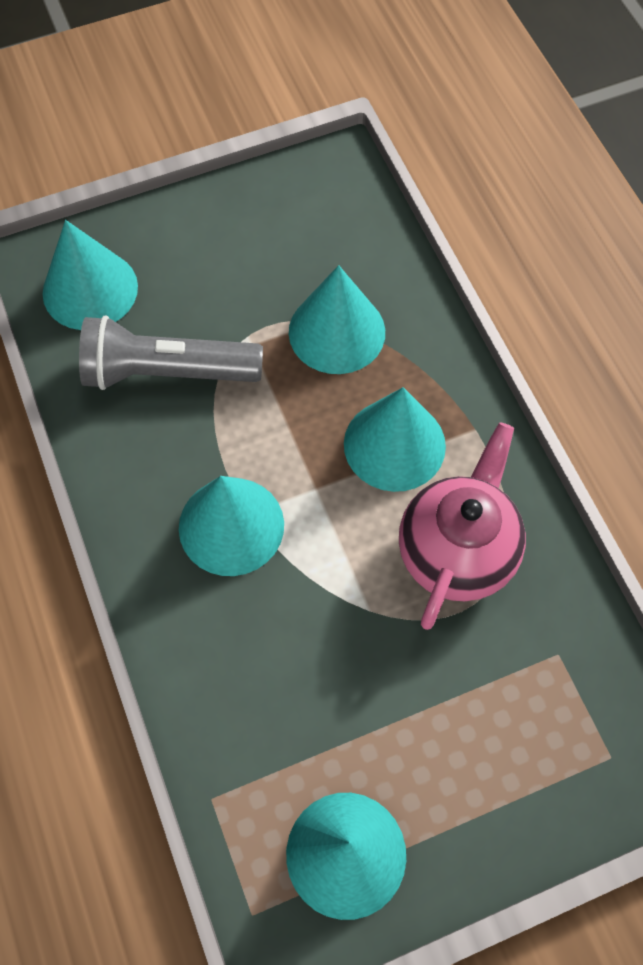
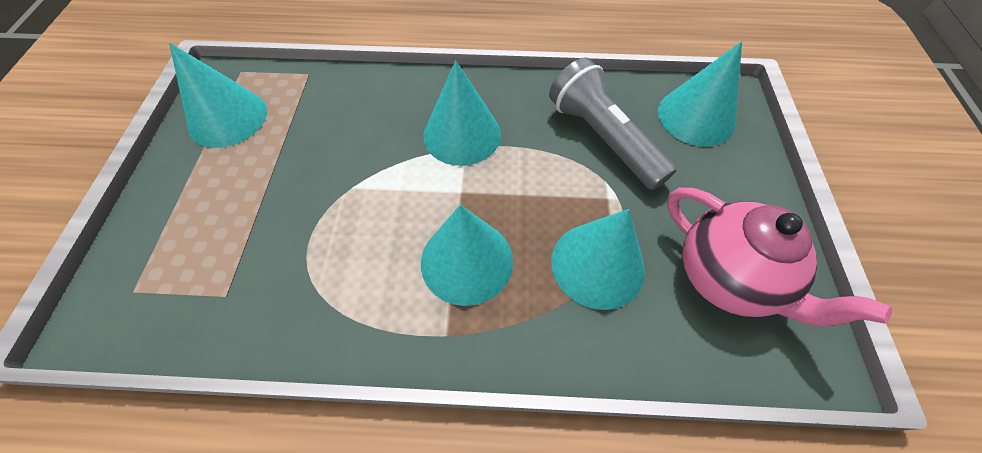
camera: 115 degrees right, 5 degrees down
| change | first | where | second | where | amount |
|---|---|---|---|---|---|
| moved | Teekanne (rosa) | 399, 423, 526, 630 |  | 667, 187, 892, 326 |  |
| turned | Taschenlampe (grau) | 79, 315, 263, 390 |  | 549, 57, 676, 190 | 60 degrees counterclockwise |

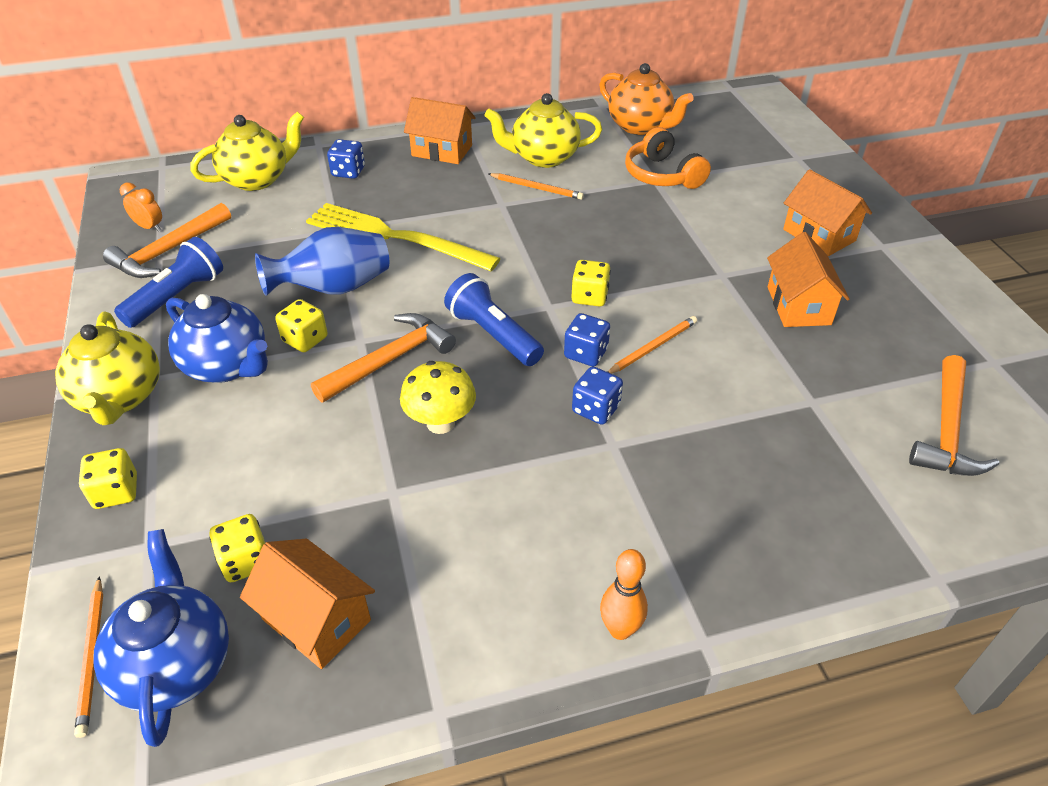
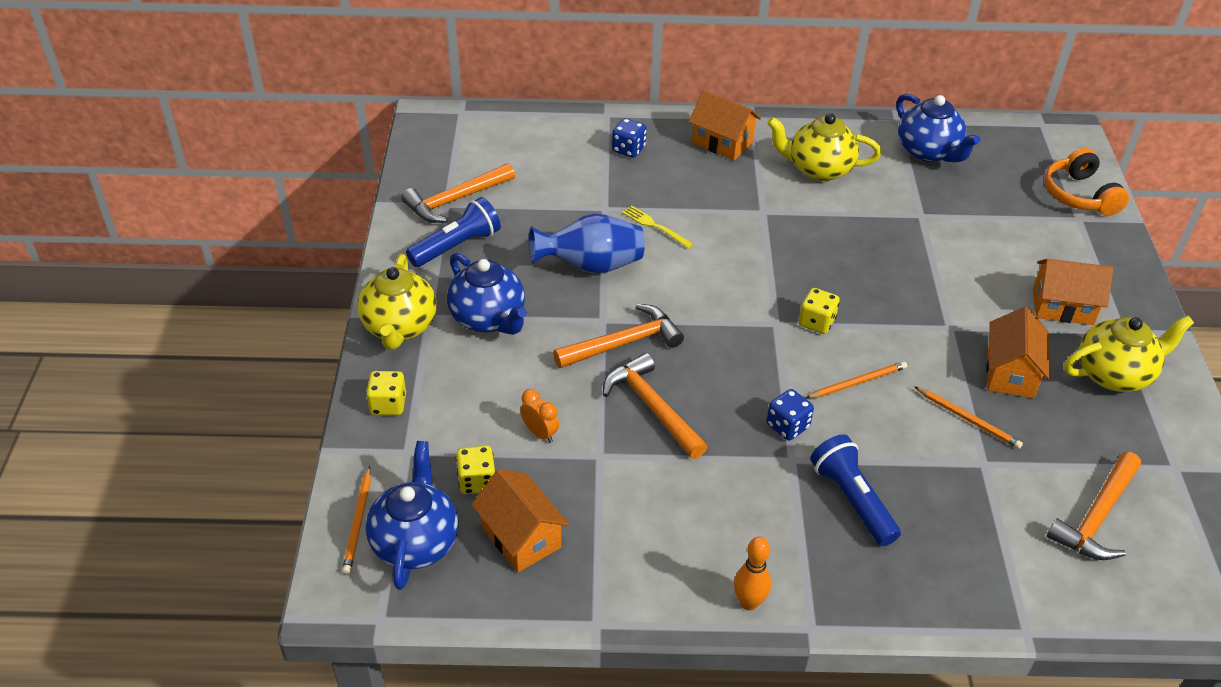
camera: 15 degrees right, 0 degrees up
| change | first | where | second | where | amount |
|---|---|---|---|---|---|
| removed | Spielwürfel (gelb) | 275, 299, 328, 352 |  |  |  |
| removed | Spielwürfel (blau) | 564, 313, 610, 367 |  |  |  |
| moved | Wecker (orange) | 120, 182, 162, 232 |  | 521, 389, 559, 443 |  |
| moved | Teekanne (gelb) | 190, 112, 304, 191 |  | 1064, 315, 1194, 392 |  |
| moved | Taschenlampe (blau) | 444, 273, 544, 366 |  | 810, 434, 901, 546 |  |
| moved | Bleistift (orange) | 489, 173, 584, 200 |  | 914, 386, 1023, 449 |  |
| moved | Kopfhörer (orange) | 625, 127, 711, 189 |  | 1044, 148, 1129, 216 |  |
| replaced | Pilz (gelb) | 400, 361, 476, 434 | Hammer (orange) | 603, 353, 707, 459 |  |
| recoloured | Teekanne (orange) | 599, 63, 694, 135 | Teekanne (blau) | 896, 94, 980, 162 |  |
| turned | Haus (orange) | 783, 169, 872, 256 |  | 1033, 259, 1113, 325 | 60 degrees counterclockwise |
| resized | Gabel (gelb) | 306, 203, 501, 271 |  | 622, 205, 694, 249 | x0.43 |

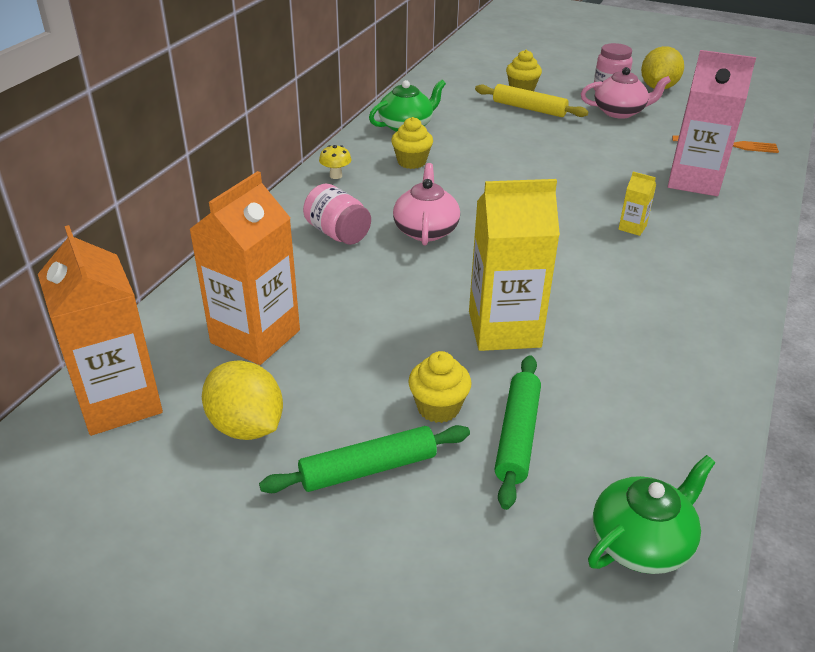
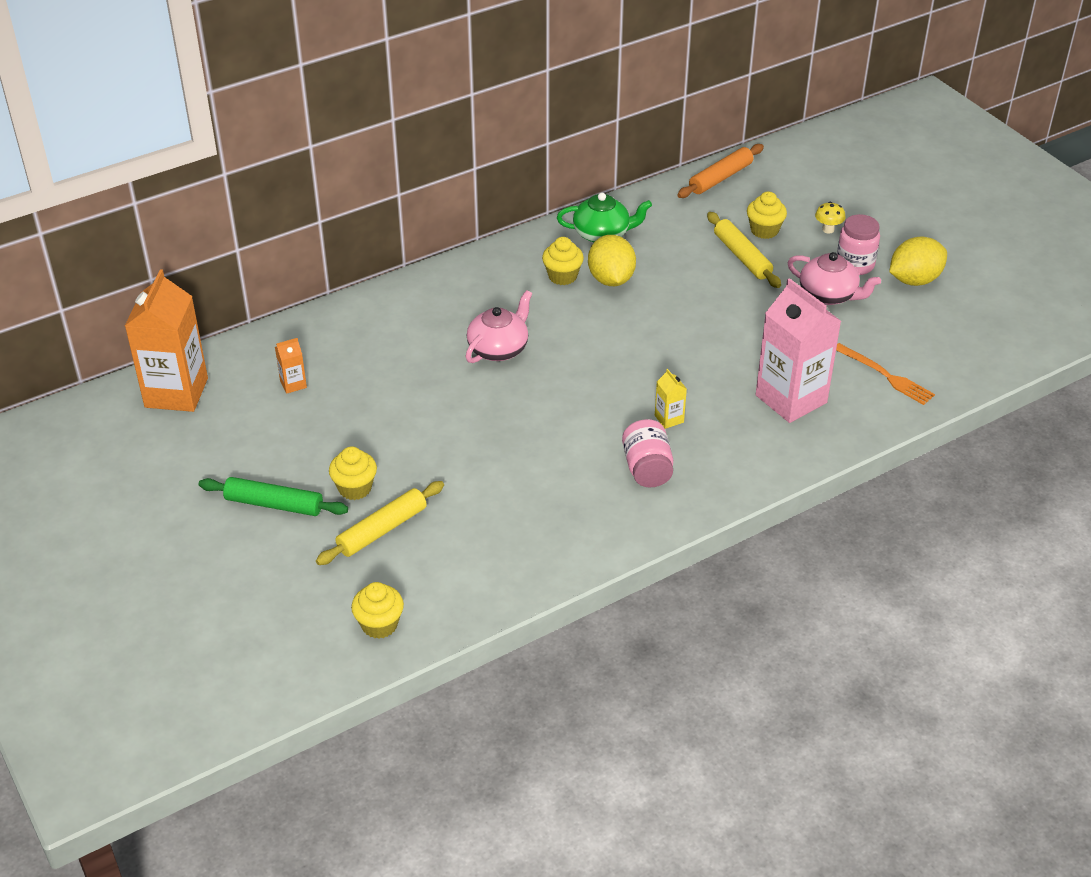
camera: 35 degrees right, 5 degrees up
| change | first | where | second | where | amount |
|---|---|---|---|---|---|
| removed | Getränkekarton (gelb) | 469, 179, 560, 351 |  |  |  |
| added |  |  | Nudelholz (orange) | 677, 144, 764, 198 |  |
| moved | Zitrone (gelb) | 202, 360, 283, 440 |  | 588, 235, 636, 286 |  |
| moved | Einmachglas (rosa) | 303, 183, 371, 245 |  | 622, 419, 673, 487 |  |
| moved | Pilz (gelb) | 319, 145, 351, 179 |  | 815, 202, 845, 234 |  |
| replaced | Teekanne (grün) | 588, 455, 716, 574 | Muffin (gelb) | 351, 582, 404, 639 |  |
| recoloured | Nudelholz (grün) | 495, 355, 541, 510 | Nudelholz (gelb) | 316, 481, 444, 565 |  |
| resized | Getränkekarton (orange) | 189, 171, 300, 365 |  | 275, 338, 307, 394 | x0.42 |

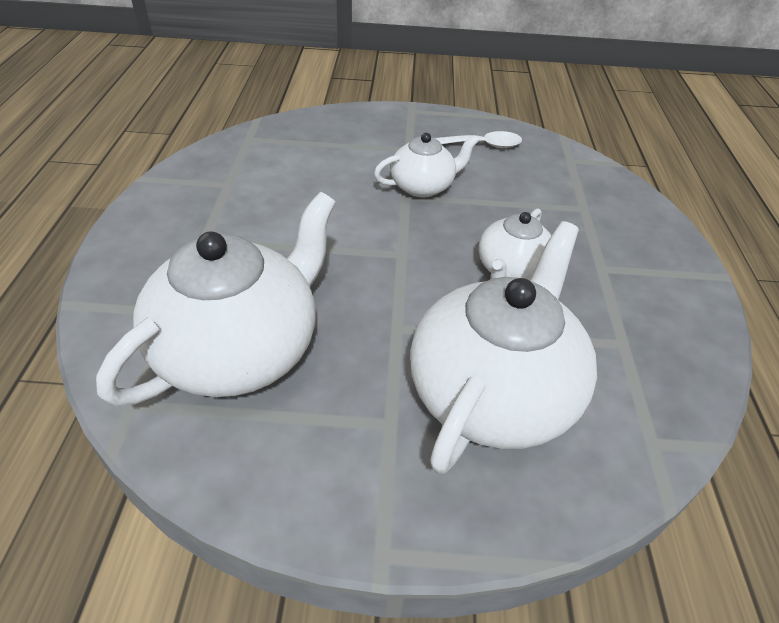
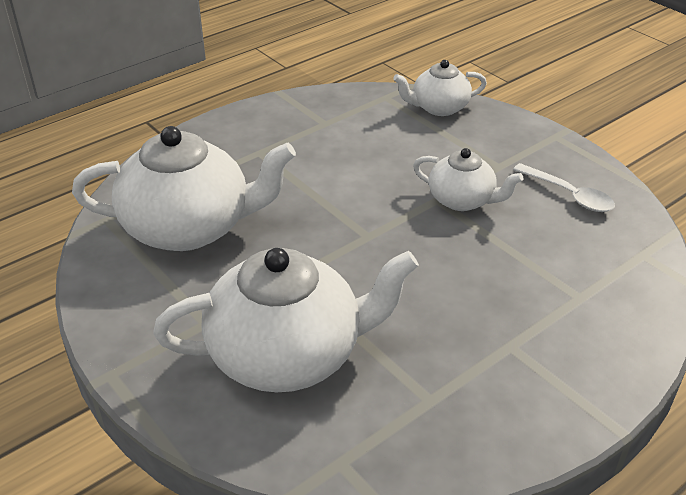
camera: 50 degrees right, 5 degrees down
| change | first | where | second | where | amount |
|---|---|---|---|---|---|
| moved | Teekanne (weiß) | 479, 208, 552, 280 |  | 393, 60, 487, 116 |  |

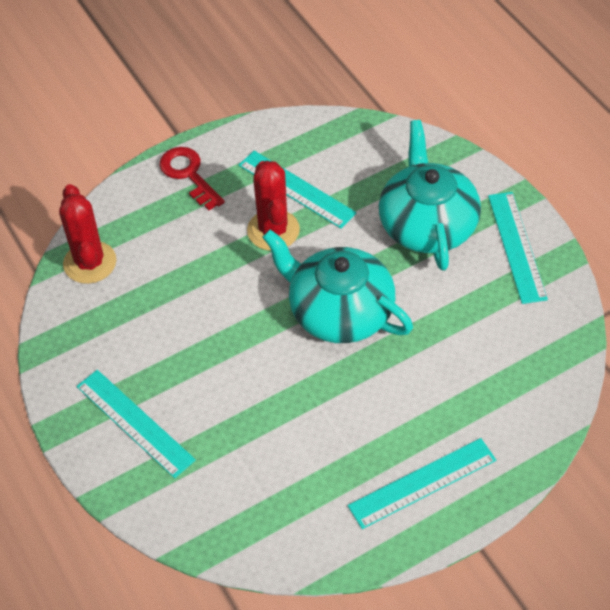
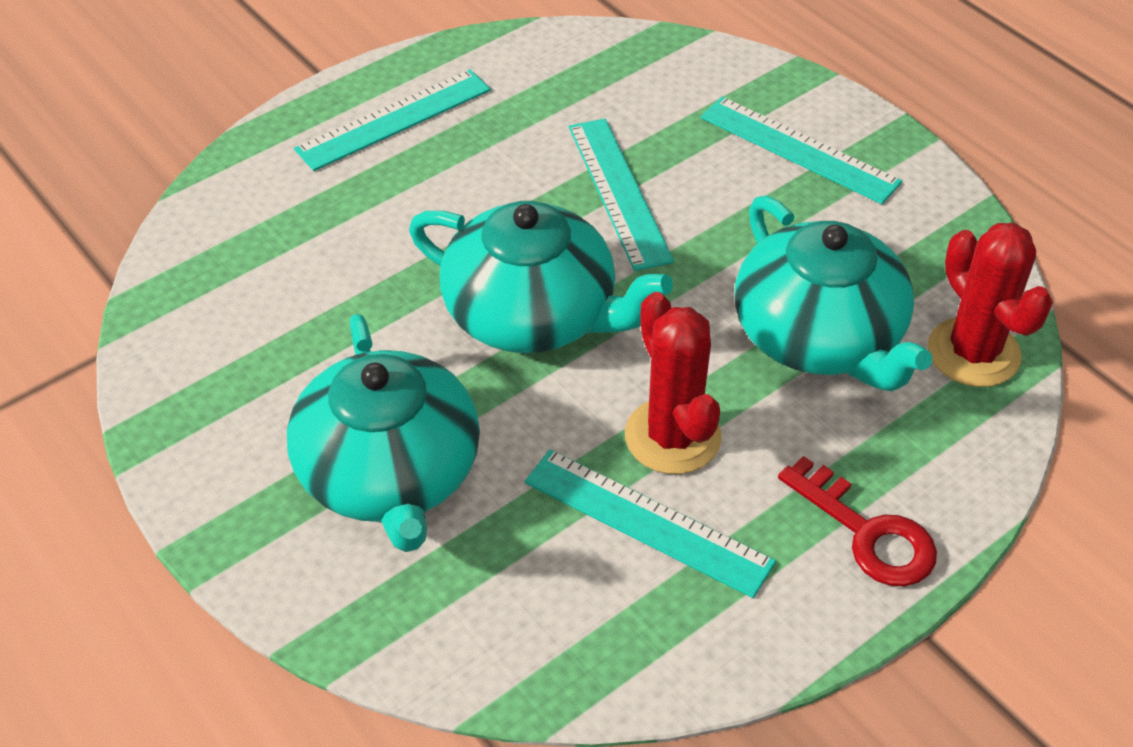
camera: 170 degrees right, 5 degrees down
| change | first | where | second | where | amount |
|---|---|---|---|---|---|
| added |  |  | Teekanne (türkis) | 735, 196, 932, 391 |  |
| moved | Lineal (türkis) | 488, 192, 548, 304 |  | 569, 119, 674, 271 |  |

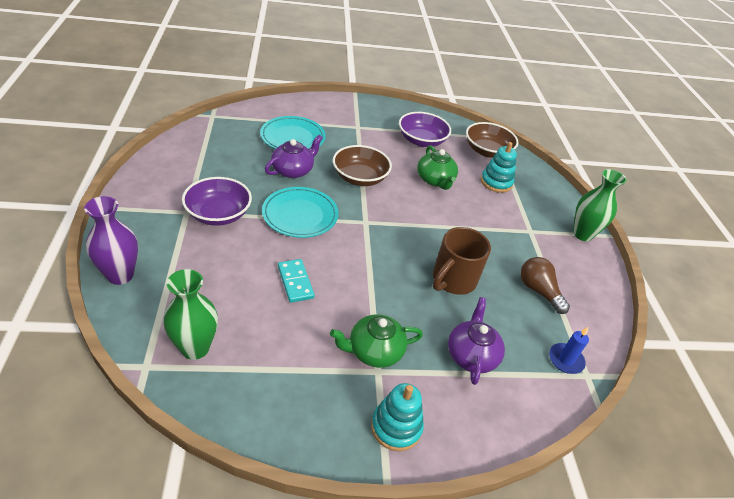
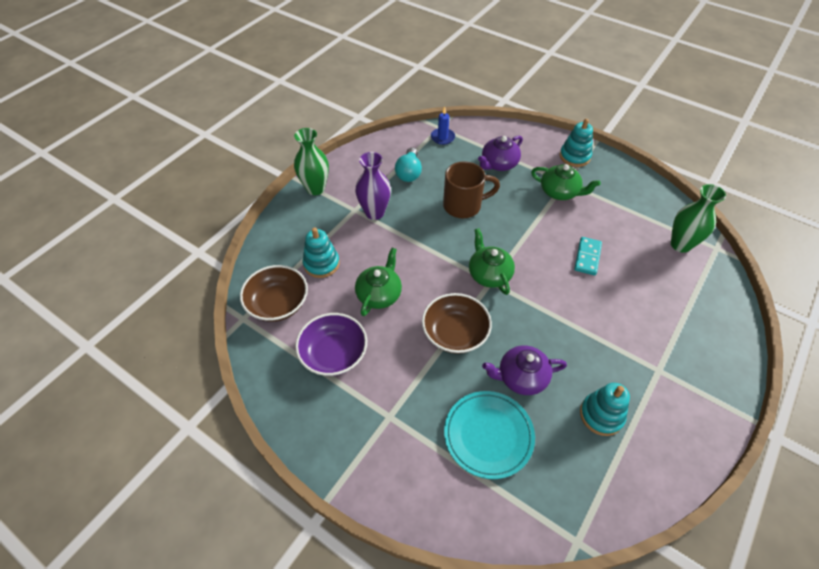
camera: 135 degrees left, 10 degrees up
| change | first | where | second | where | amount |
|---|---|---|---|---|---|
| removed | Schüssel (lila) | 182, 177, 252, 226 |  |  |  |
| removed | Teller (türkis) | 262, 187, 338, 238 |  |  |  |
| added |  |  | Teekanne (grün) | 469, 228, 515, 295 |  |
| added |  |  | Stapelspielzeug (türkis) | 580, 383, 630, 436 |  |
| moved | Vase (lila) | 84, 196, 138, 285 |  | 355, 152, 391, 220 |  |
| recoloured | Glühbirne (braun) | 521, 257, 570, 314 | Glühbirne (türkis) | 395, 147, 422, 182 |  |

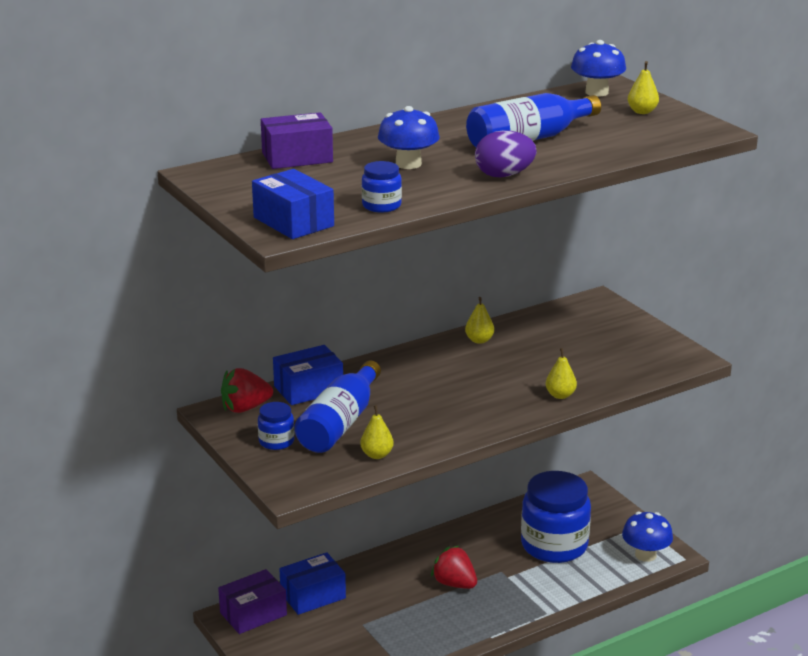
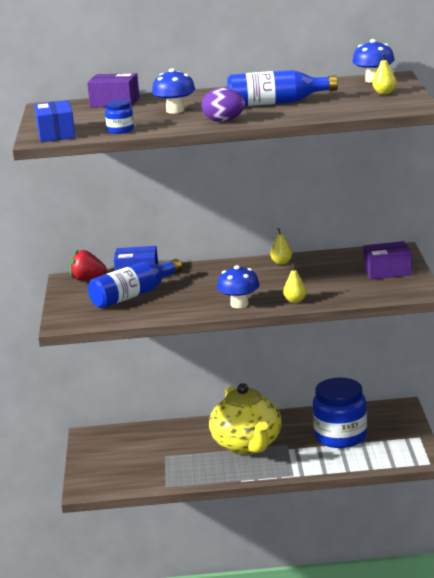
camera: 30 degrees right, 5 degrees down
| change | first | where | second | where | amount |
|---|---|---|---|---|---|
| removed | Einmachglas (blau) | 258, 402, 294, 450 |  |  |  |
| removed | Schachtel (blau) | 280, 552, 346, 615 |  |  |  |
| removed | Birne (gelb) | 360, 405, 394, 459 |  |  |  |
| moved | Schachtel (lila) | 218, 569, 287, 634 |  | 363, 241, 412, 280 |  |
| moved | Pilz (blau) | 622, 512, 673, 562 |  | 217, 265, 260, 308 |  |
| replaced | Erdbeere (rot) | 431, 546, 477, 589 | Teekanne (gelb) | 209, 383, 282, 455 |  |

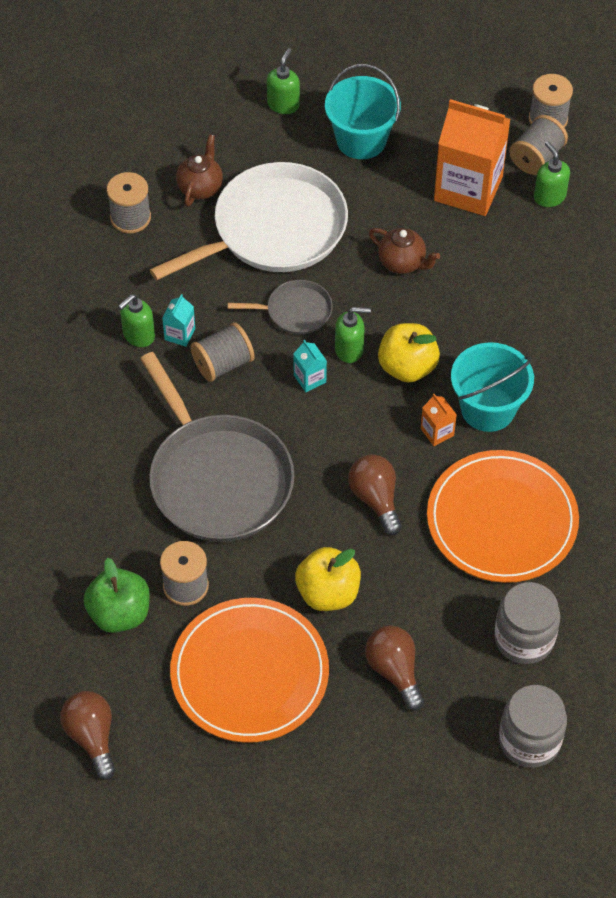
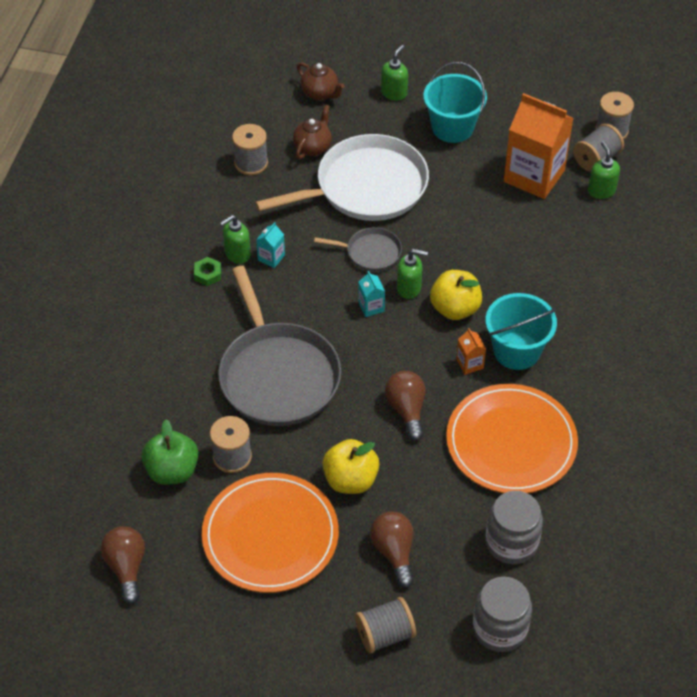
camera: 10 degrees right, 5 degrees down
| change | first | where | second | where | amount |
|---|---|---|---|---|---|
| added |  |  | Sechskantmutter (grün) | 194, 257, 221, 286 |  |
| moved | Garnrolle (grau) | 191, 322, 255, 382 |  | 355, 597, 416, 653 |  |
| moved | Teekanne (braun) | 369, 228, 440, 274 |  | 297, 63, 345, 101 |  |

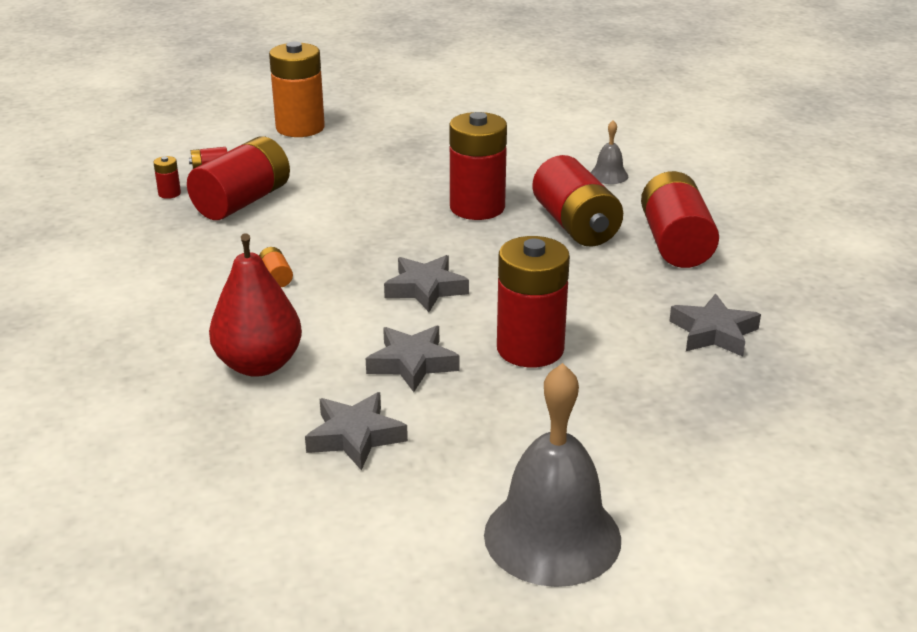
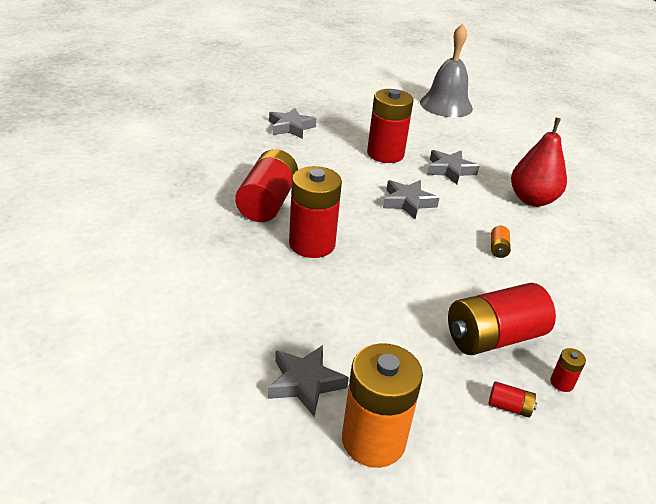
camera: 150 degrees left, 5 degrees up
| change | first | where | second | where | amount |
|---|---|---|---|---|---|
| removed | Glocke (grau) | 590, 120, 628, 184 |  |  |  |
| removed | Batterie (rot) | 641, 171, 719, 268 |  |  |  |
| moved | Stern (grau) | 305, 392, 408, 471 |  | 268, 345, 349, 416 |  |

